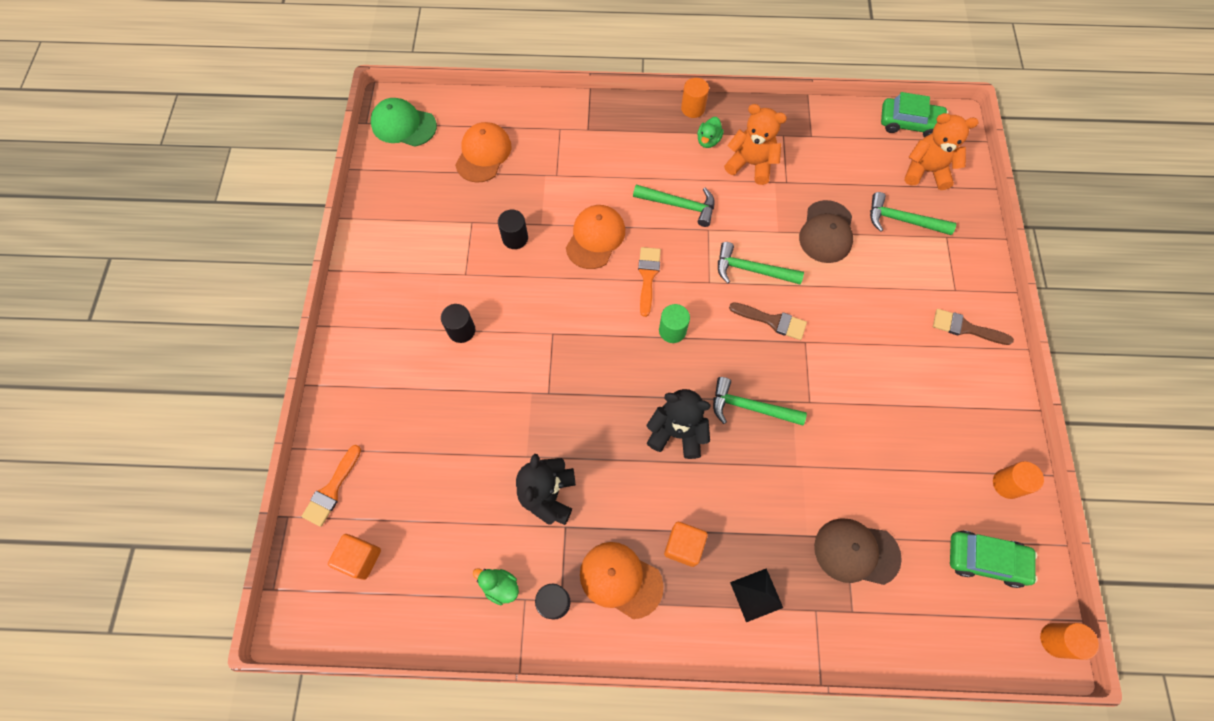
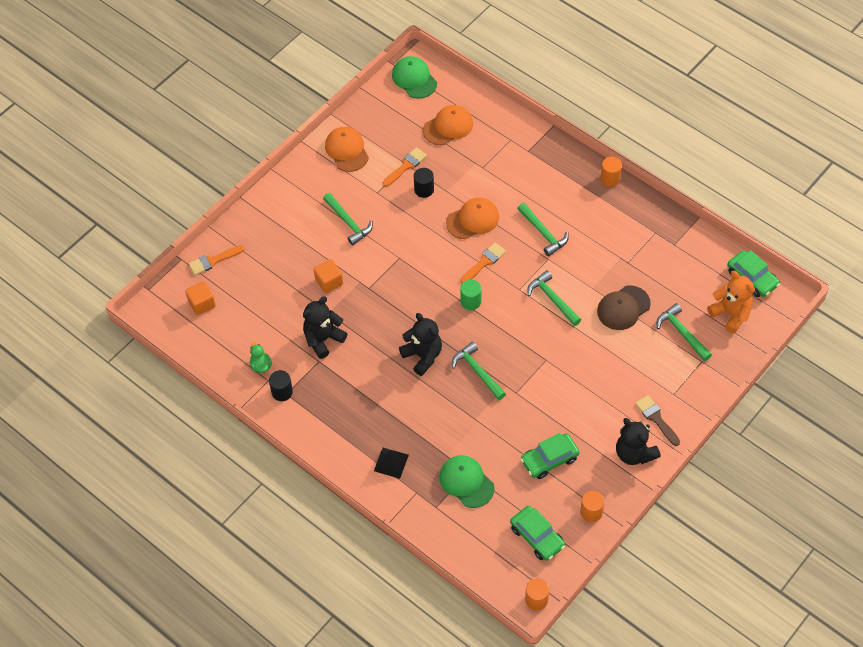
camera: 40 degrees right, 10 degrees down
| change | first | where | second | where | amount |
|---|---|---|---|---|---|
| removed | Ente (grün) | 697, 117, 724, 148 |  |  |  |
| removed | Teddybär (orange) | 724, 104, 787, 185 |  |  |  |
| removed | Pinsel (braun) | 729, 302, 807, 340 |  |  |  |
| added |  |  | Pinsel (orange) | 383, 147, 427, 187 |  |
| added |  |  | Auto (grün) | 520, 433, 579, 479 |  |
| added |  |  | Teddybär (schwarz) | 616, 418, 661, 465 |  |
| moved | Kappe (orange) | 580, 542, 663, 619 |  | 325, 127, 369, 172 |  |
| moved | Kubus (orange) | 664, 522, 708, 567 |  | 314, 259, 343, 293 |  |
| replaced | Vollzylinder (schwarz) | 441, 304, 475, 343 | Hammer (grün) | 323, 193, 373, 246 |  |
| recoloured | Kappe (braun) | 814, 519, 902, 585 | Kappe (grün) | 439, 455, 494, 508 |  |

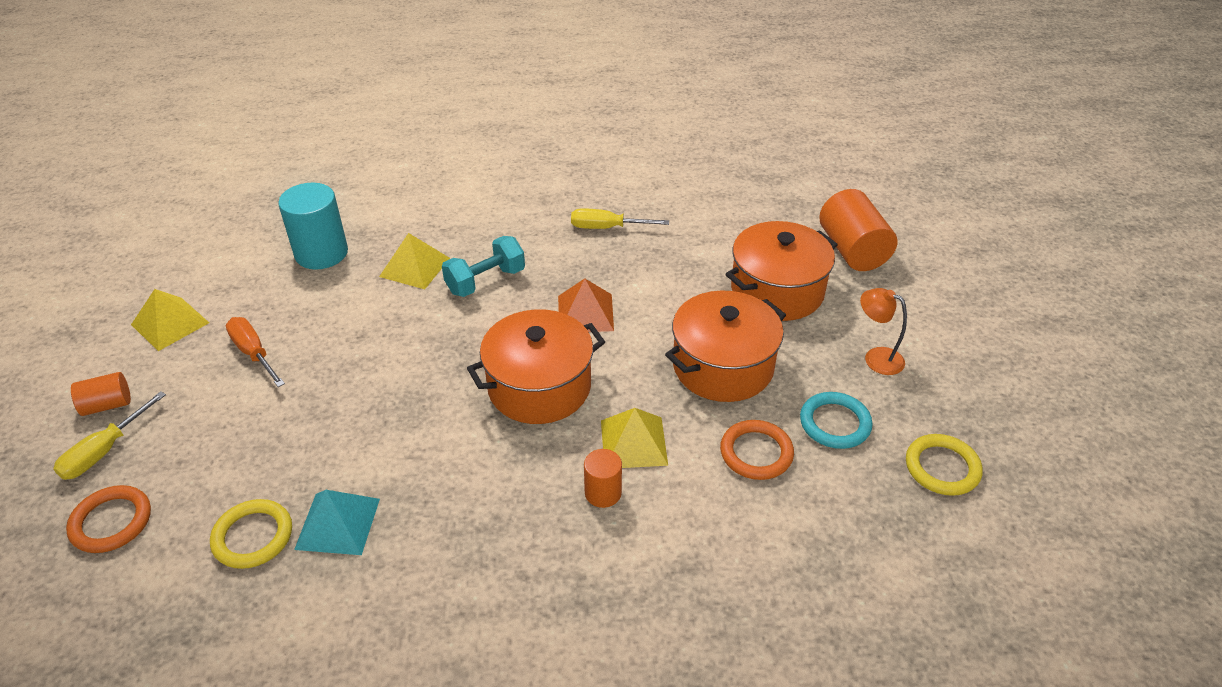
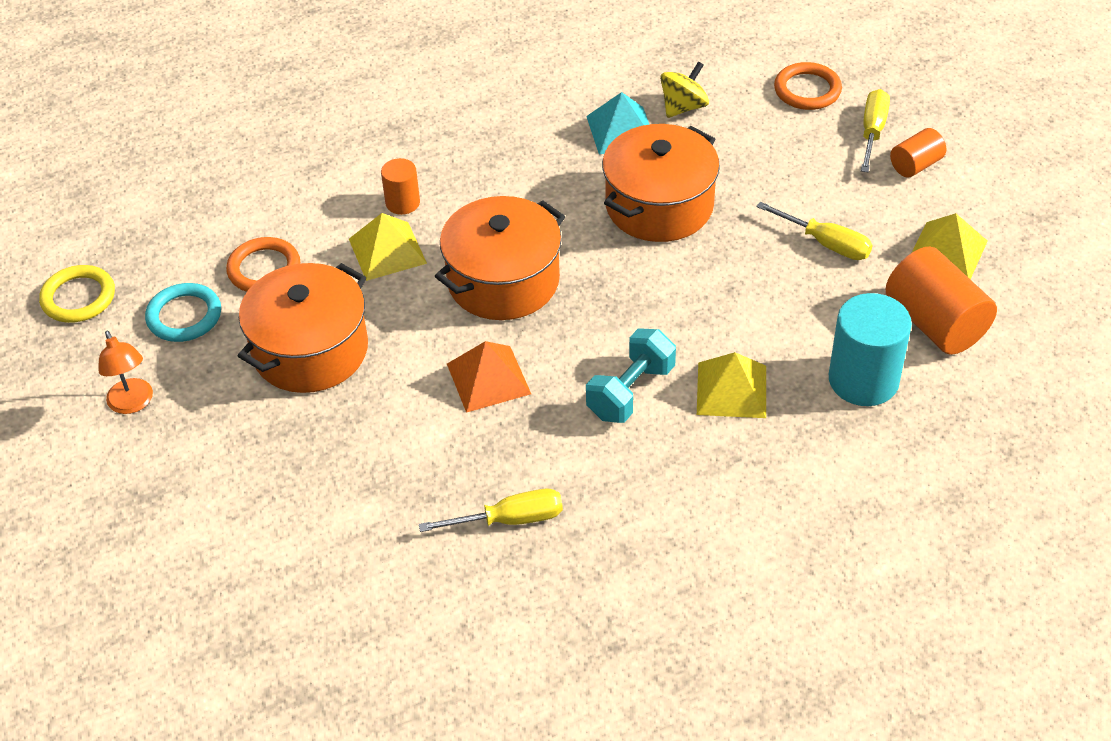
camera: 165 degrees right, 5 degrees up
| change | first | where | second | where | amount |
|---|---|---|---|---|---|
| moved | Kochtopf (orange) | 726, 221, 838, 321 |  | 602, 124, 720, 242 |  |
| moved | Vollzylinder (orange) | 819, 189, 897, 271 |  | 886, 247, 997, 355 |  |
| replaced | Ring (gelb) | 210, 499, 292, 569 | Kreisel (gelb) | 660, 61, 709, 118 |  |
| recoloured | Schraubenzieher (orange) | 226, 317, 285, 387 | Schraubenzieher (gelb) | 756, 202, 872, 260 |  |
| turned | Lampe (orange) | 860, 288, 907, 375 |  | 98, 331, 153, 414 | 45 degrees clockwise |

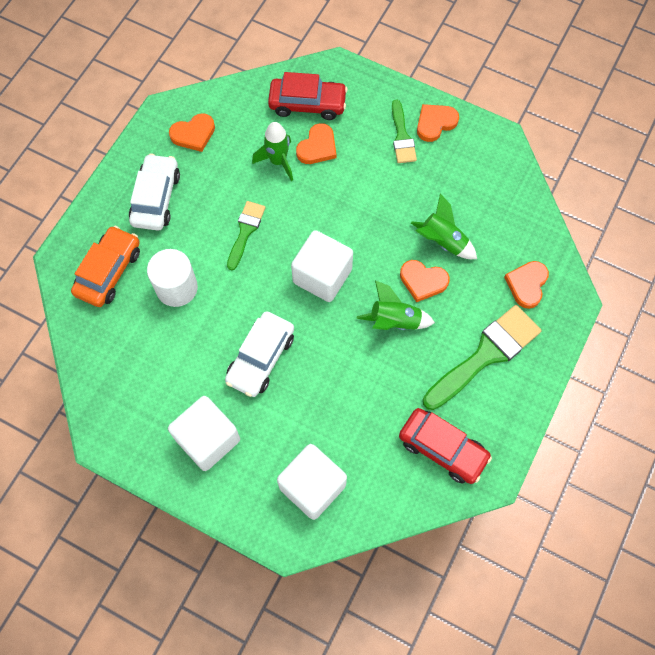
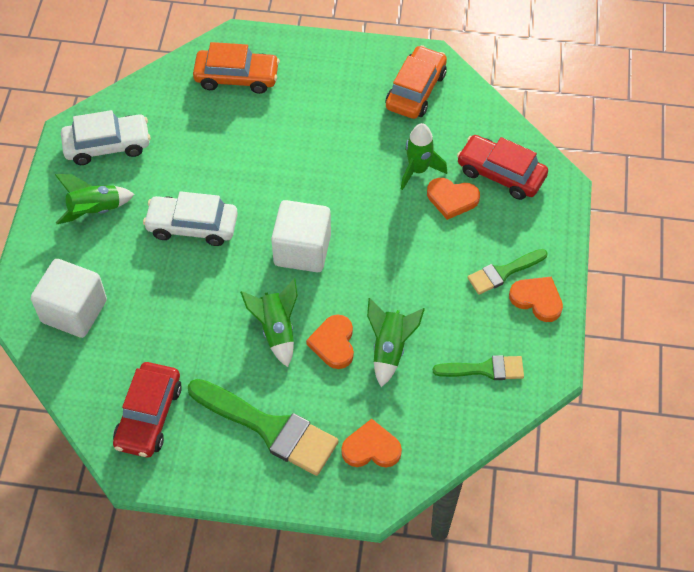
camera: 70 degrees right, 10 degrees down
| change | first | where | second | where | amount |
|---|---|---|---|---|---|
| removed | Vollzylinder (weiß) | 147, 249, 198, 307 |  |  |  |
| moved | Auto (weiß) | 129, 154, 180, 231 |  | 61, 110, 151, 165 |  |
| moved | Pinsel (grün) | 227, 201, 266, 270 |  | 433, 355, 524, 380 |  |
| replaced | Kubus (weiß) | 168, 396, 240, 471 | Rakete (grün) | 55, 174, 135, 224 |  |
| replaced | Herz (orange) | 169, 113, 215, 152 | Auto (orange) | 386, 45, 447, 119 |  |
| turned | Auto (rot) | 268, 72, 348, 120 |  | 457, 135, 548, 200 | 135 degrees clockwise |

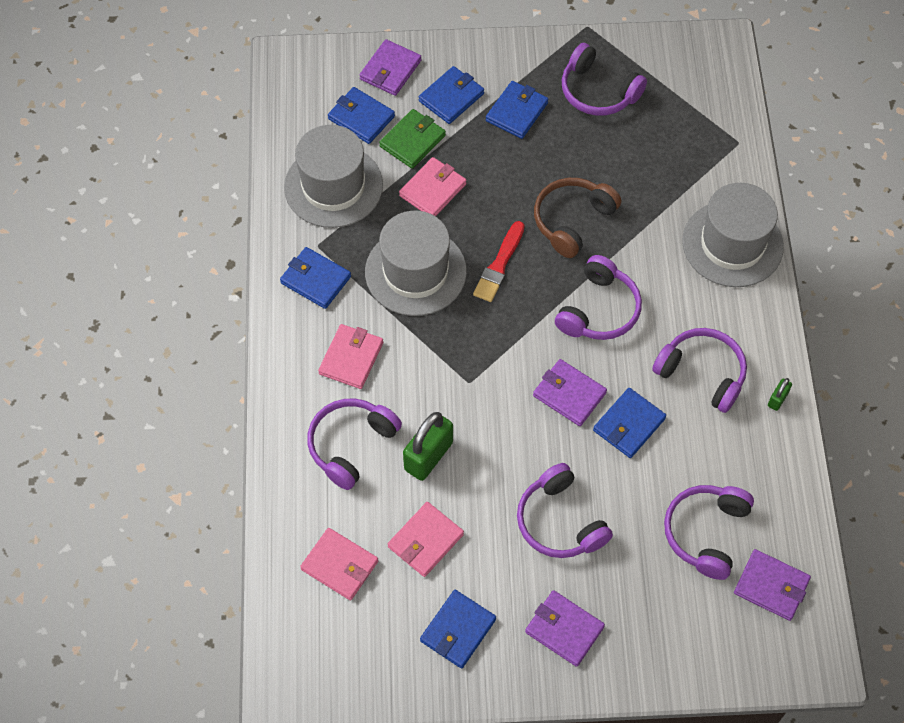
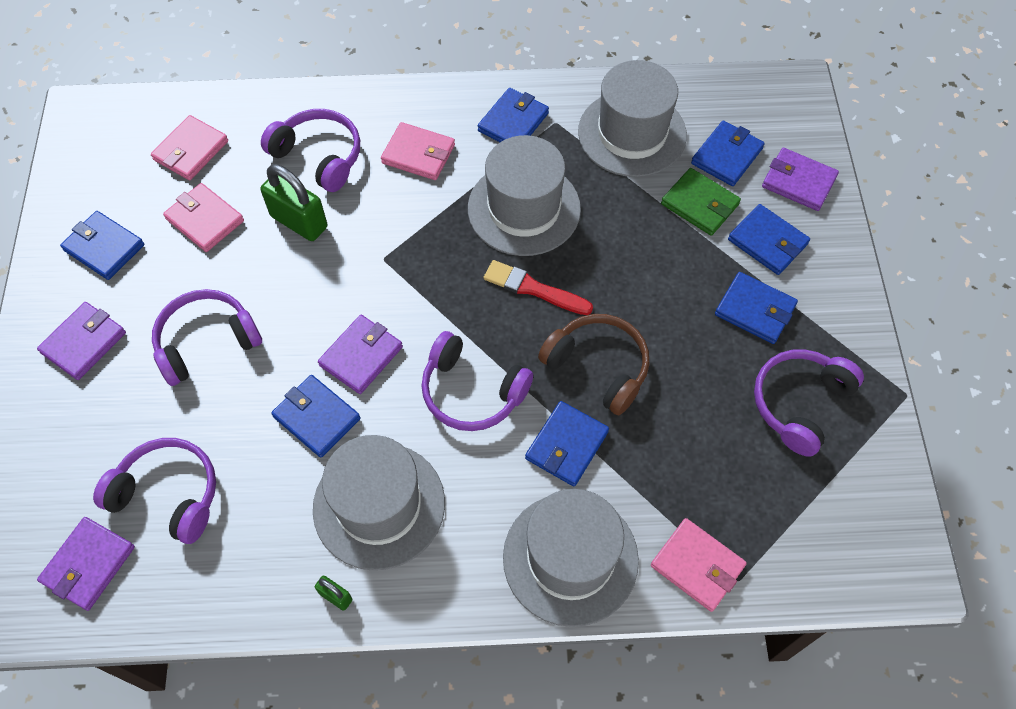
camera: 90 degrees right, 0 degrees up
| change | first | where | second | where | amount |
|---|---|---|---|---|---|
| added |  |  | Geldbörse (blau) | 525, 401, 609, 486 |  |
| moved | Geldbörse (rosa) | 399, 157, 467, 216 |  | 651, 518, 747, 612 |  |
| replaced | Kopfhörer (lila) | 652, 328, 747, 413 | Hut (grau) | 313, 435, 445, 570 |  |

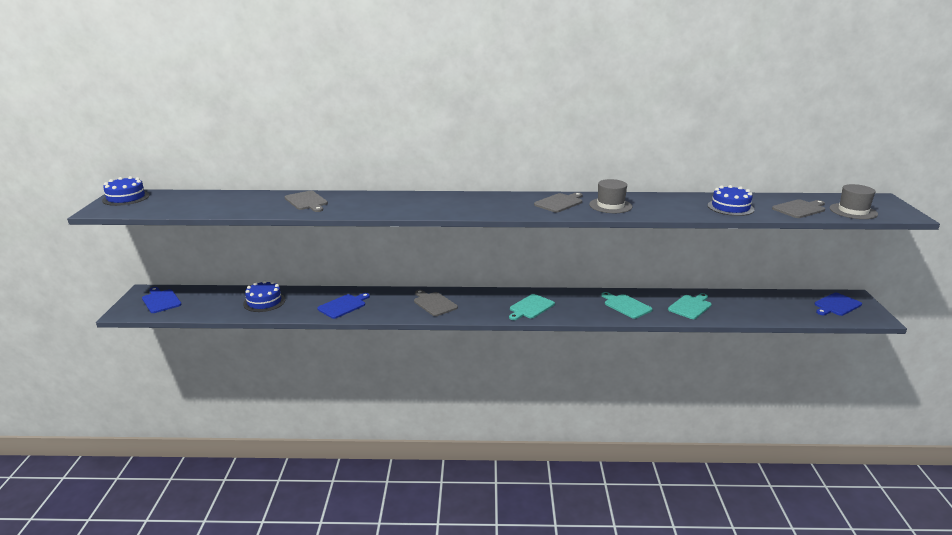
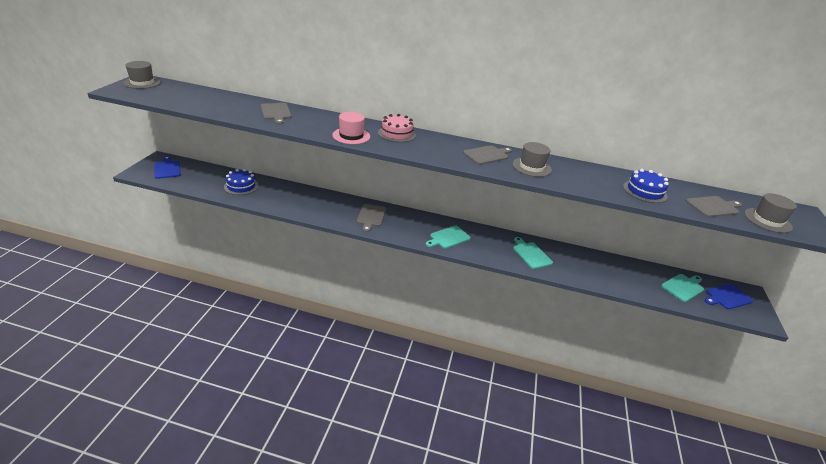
camera: 10 degrees right, 10 degrees up
| change | first | where | second | where | amount |
|---|---|---|---|---|---|
| removed | Schneidebrett (blau) | 317, 293, 370, 319 |  |  |  |
| added |  |  | Hut (rosa) | 332, 112, 370, 144 |  |
| added |  |  | Kuchen (rosa) | 378, 114, 416, 142 |  |
| moved | Schneidebrett (türkis) | 668, 293, 712, 319 |  | 661, 274, 704, 302 |  |
| replaced | Kuchen (blau) | 102, 176, 149, 206 | Hut (grau) | 123, 61, 161, 89 |  |
| turned | Schneidebrett (grau) | 414, 290, 458, 316 |  | 357, 204, 386, 232 | 150 degrees counterclockwise |

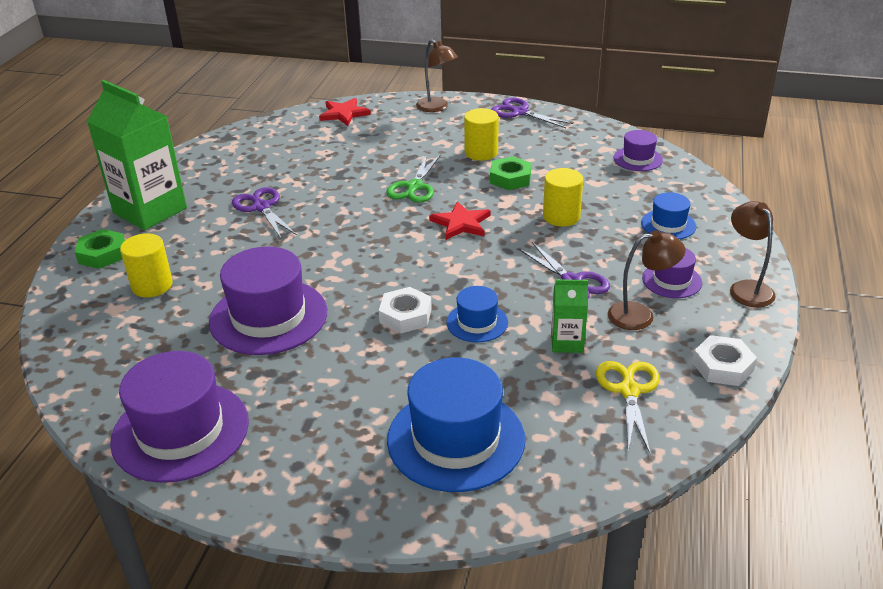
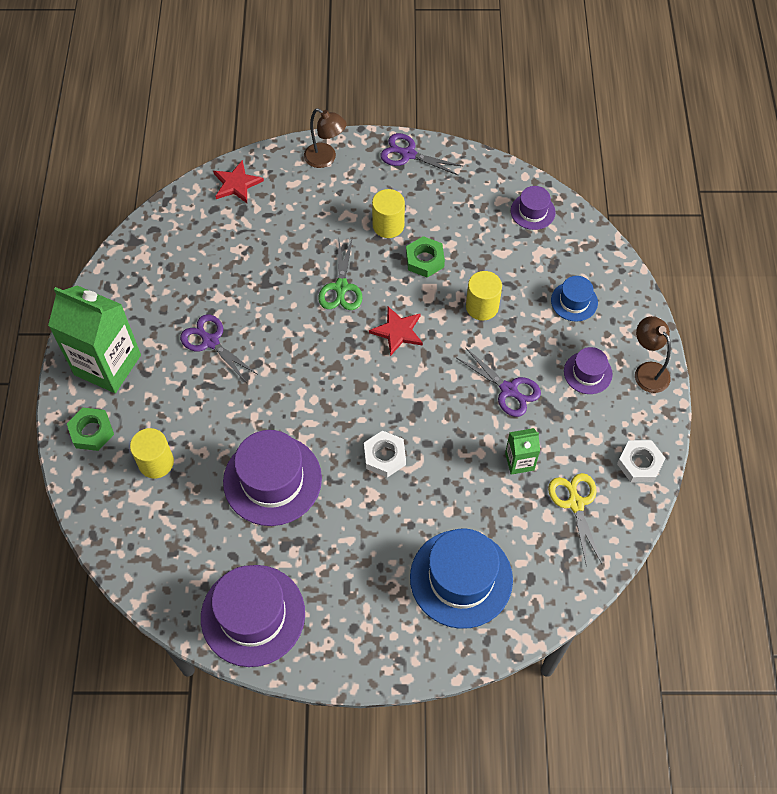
camera: 15 degrees left, 25 degrees up
| change | first | where | second | where | amount |
|---|---|---|---|---|---|
| removed | Hut (blau) | 446, 286, 508, 342 |  |  |  |
| removed | Lampe (braun) | 608, 230, 686, 330 |  |  |  |

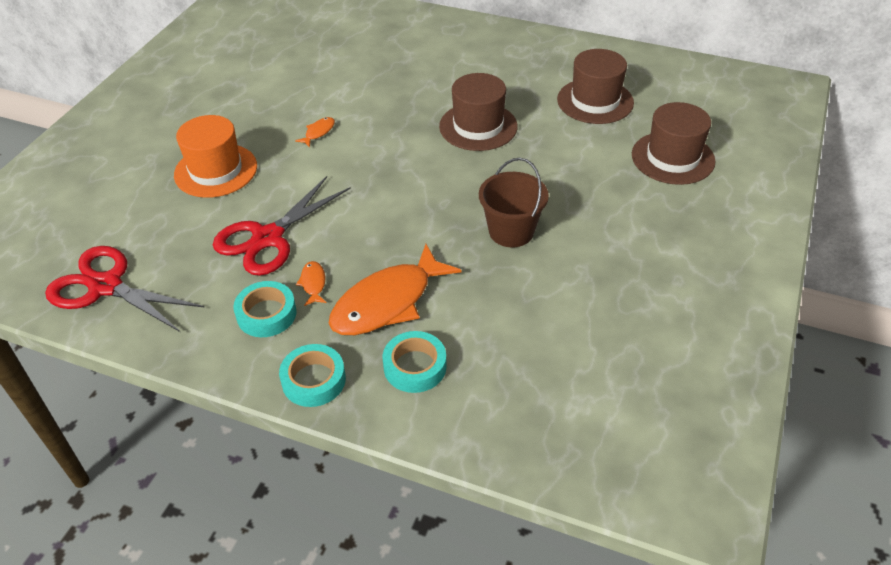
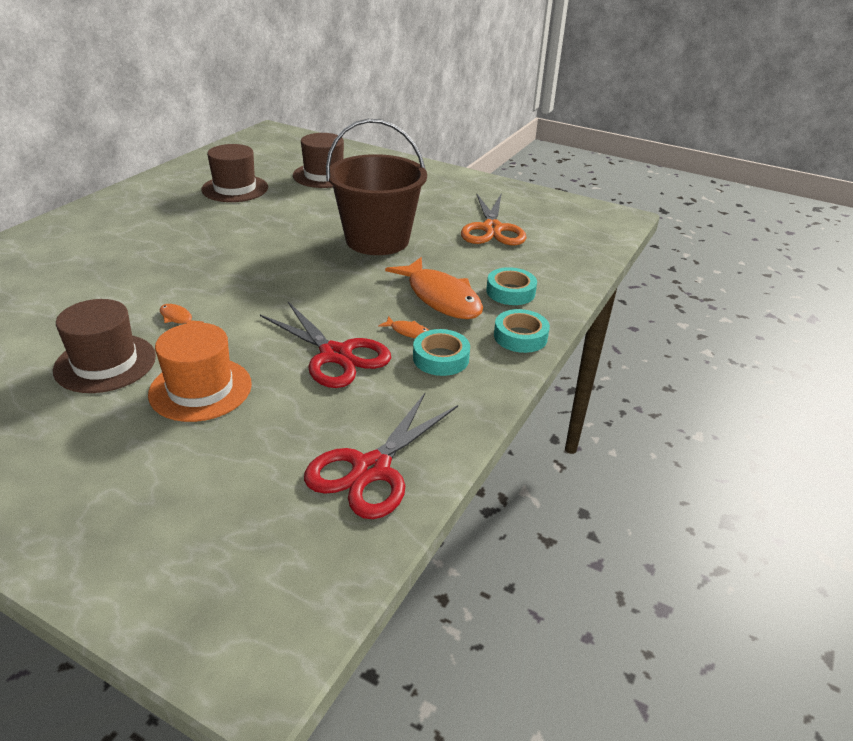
camera: 85 degrees left, 10 degrees down
| change | first | where | second | where | amount |
|---|---|---|---|---|---|
| added |  |  | Schere (orange) | 461, 193, 526, 245 |  |
| moved | Hut (braun) | 439, 73, 518, 151 |  | 53, 299, 156, 393 |  |
| turned | Fisch (orange) | 296, 261, 327, 306 |  | 378, 316, 429, 338 | 150 degrees counterclockwise |
| resized | Eimer (braun) | 479, 158, 549, 247 |  | 326, 119, 427, 255 | x1.73 |

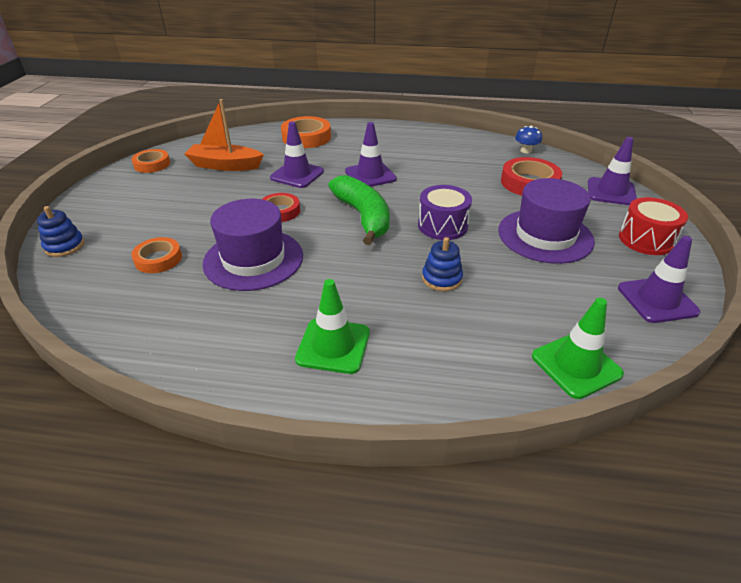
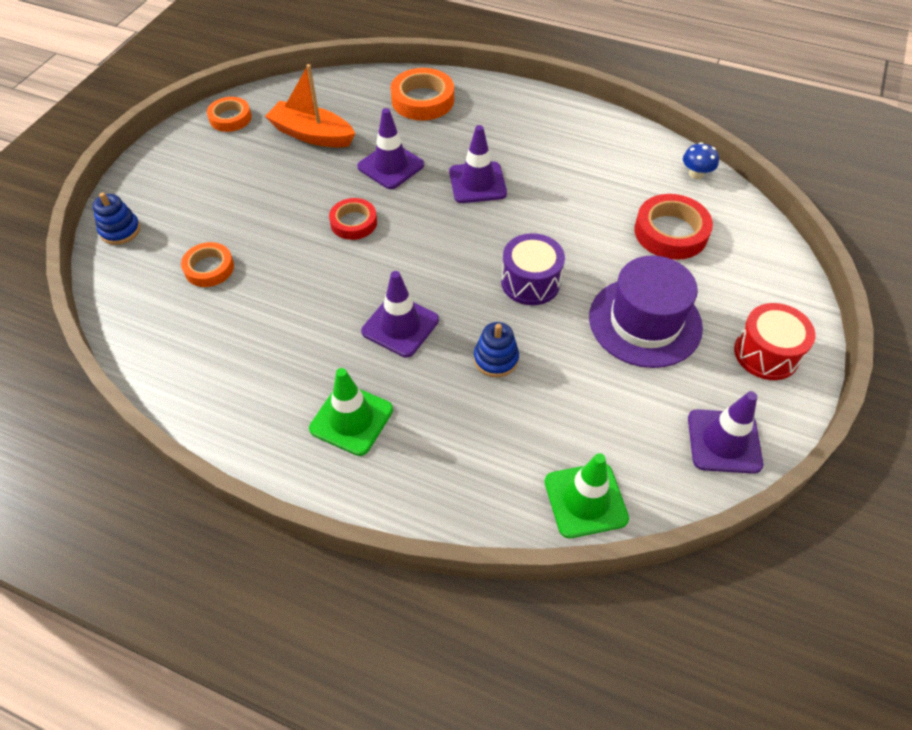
camera: 15 degrees right, 15 degrees up
| change | first | where | second | where | amount |
|---|---|---|---|---|---|
| removed | Hut (lila) | 203, 199, 303, 291 |  |  |  |
| removed | Banane (grün) | 328, 175, 389, 245 |  |  |  |
| moved | Leitkegel (lila) | 588, 137, 637, 205 |  | 361, 271, 439, 357 |  |

